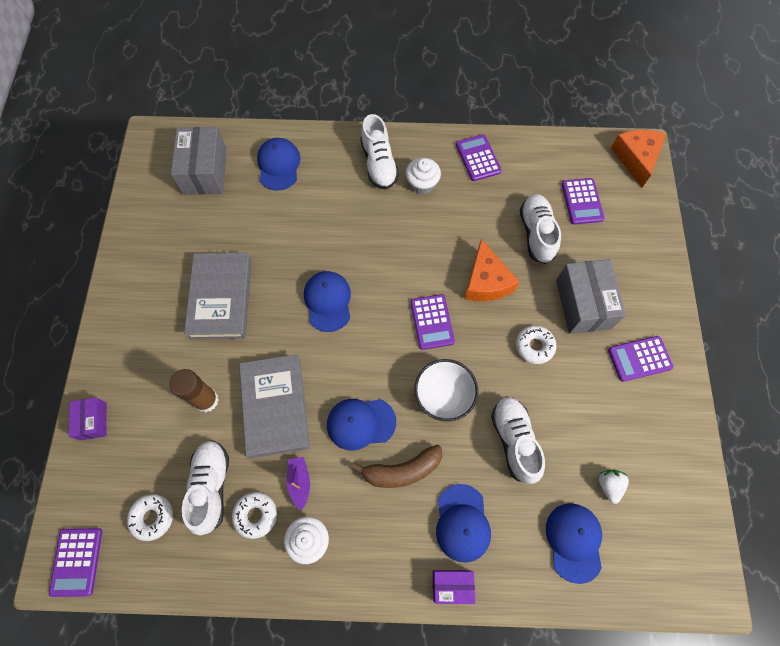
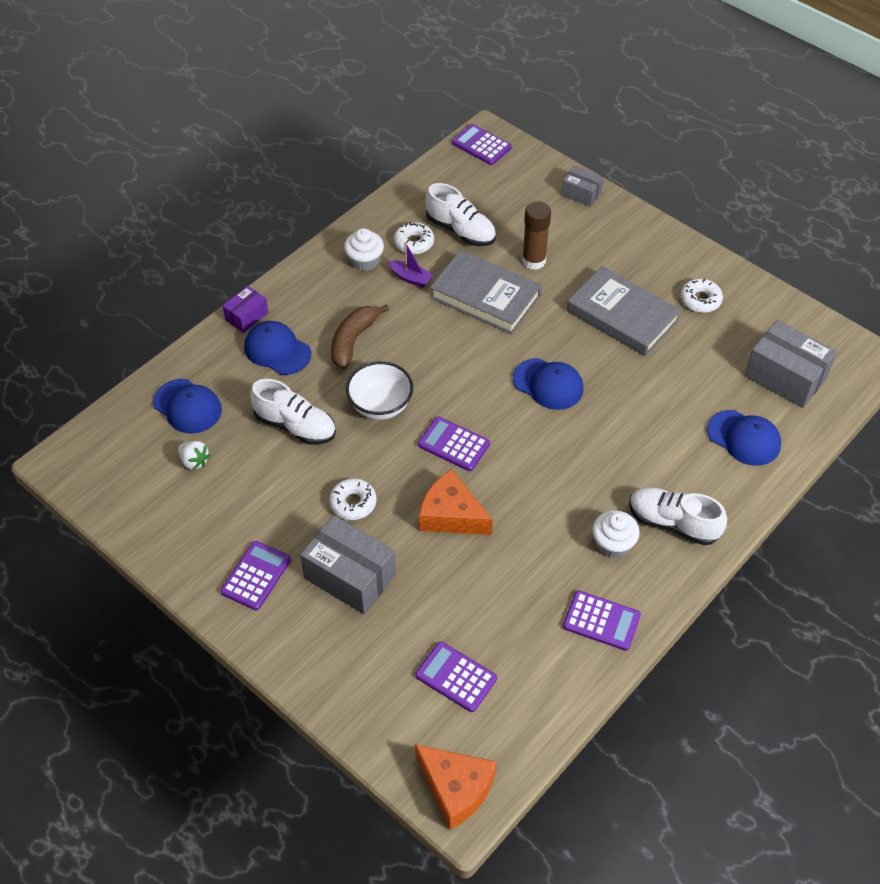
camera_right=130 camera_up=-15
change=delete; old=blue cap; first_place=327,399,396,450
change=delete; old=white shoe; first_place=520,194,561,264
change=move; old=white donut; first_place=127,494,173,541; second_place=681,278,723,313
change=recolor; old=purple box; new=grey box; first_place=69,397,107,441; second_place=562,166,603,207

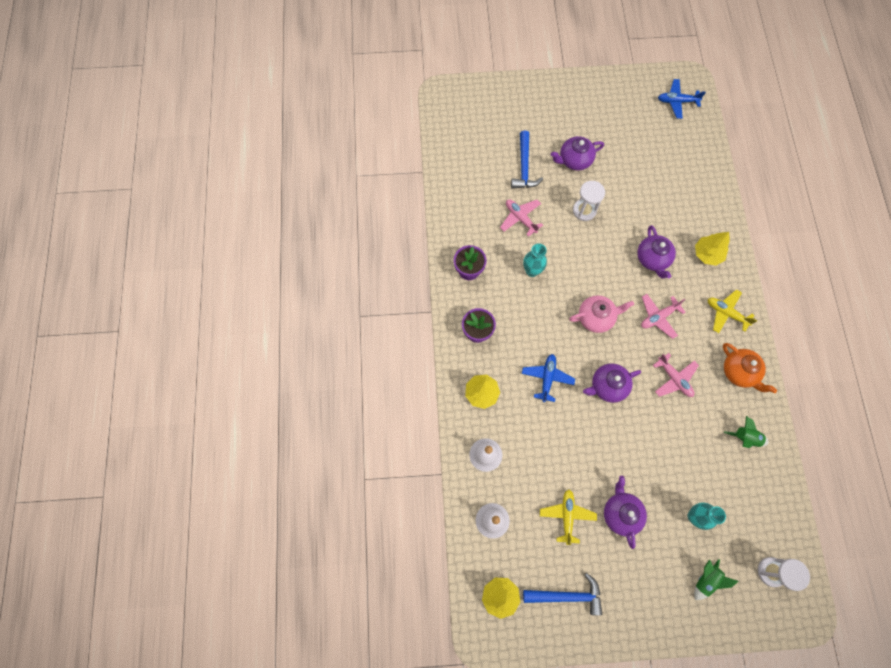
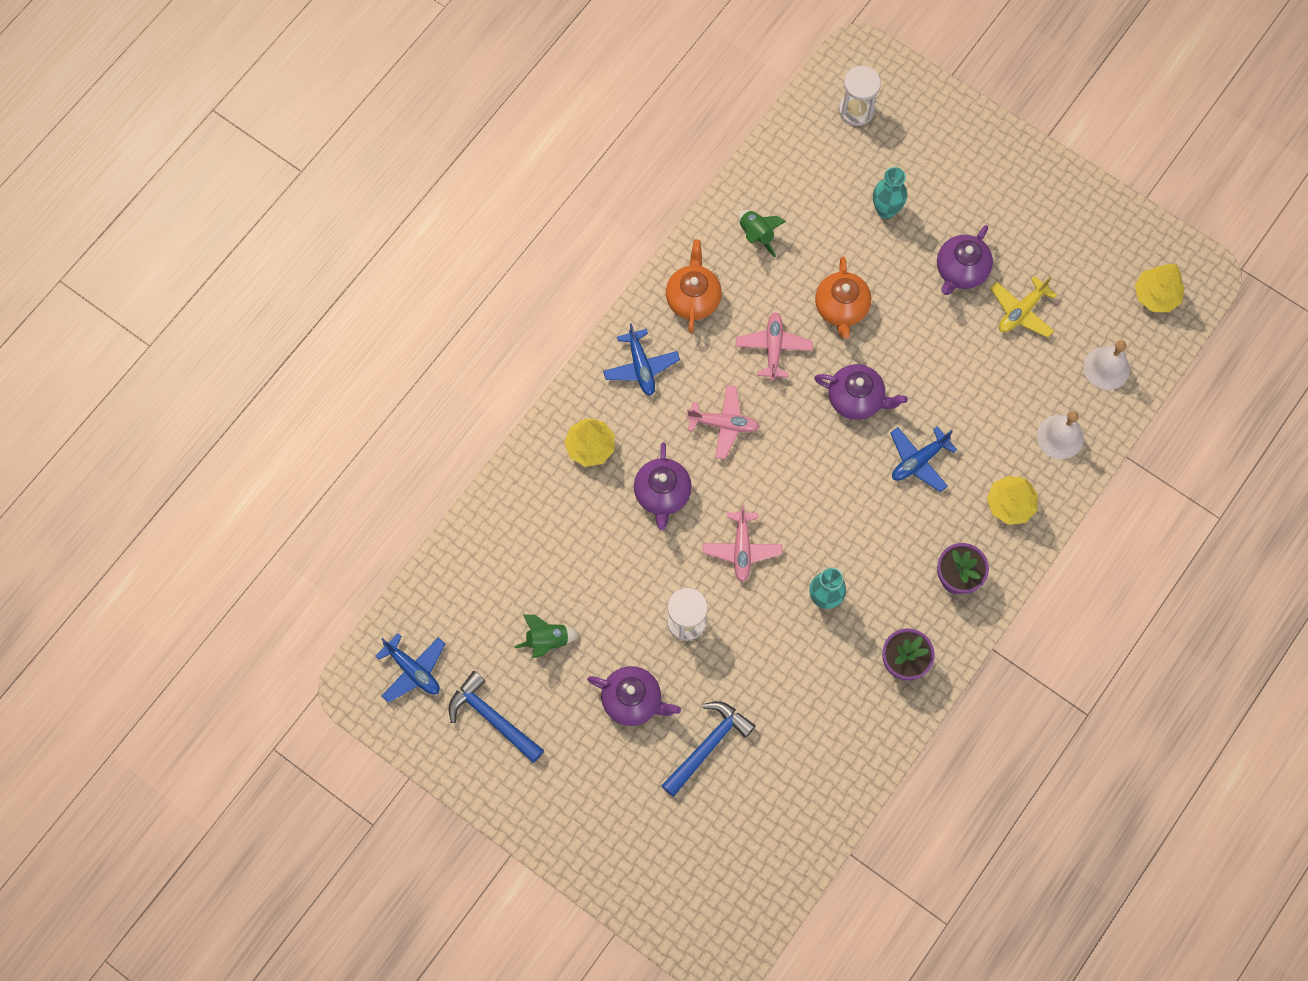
camera_right=-140 camera_up=0
change=delete; old=pink teapot; first_place=569,295,634,333
change=insert; new=orange teapot; second_place=815,257,871,338
change=move; old=pink plane; first_place=500,199,543,237; second_place=703,505,782,582
change=move; old=blue hammer; first_place=523,573,602,616; second_place=449,671,544,763
change=move; old=green rocket; first_place=694,559,739,600; second_place=515,614,579,658
change=recolor; old=yellow plane; new=blue plane; first_place=708,289,758,333; second_place=603,323,680,396
change=rotate; old=purple teapot; first_place=637,225,676,279; second_place=634,442,692,530; degrees=150

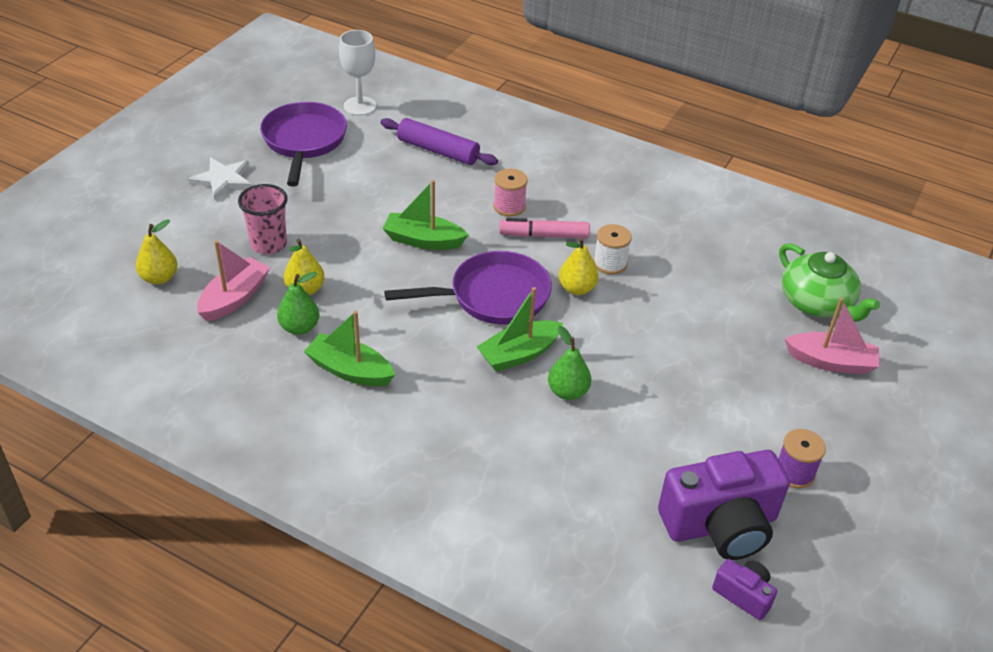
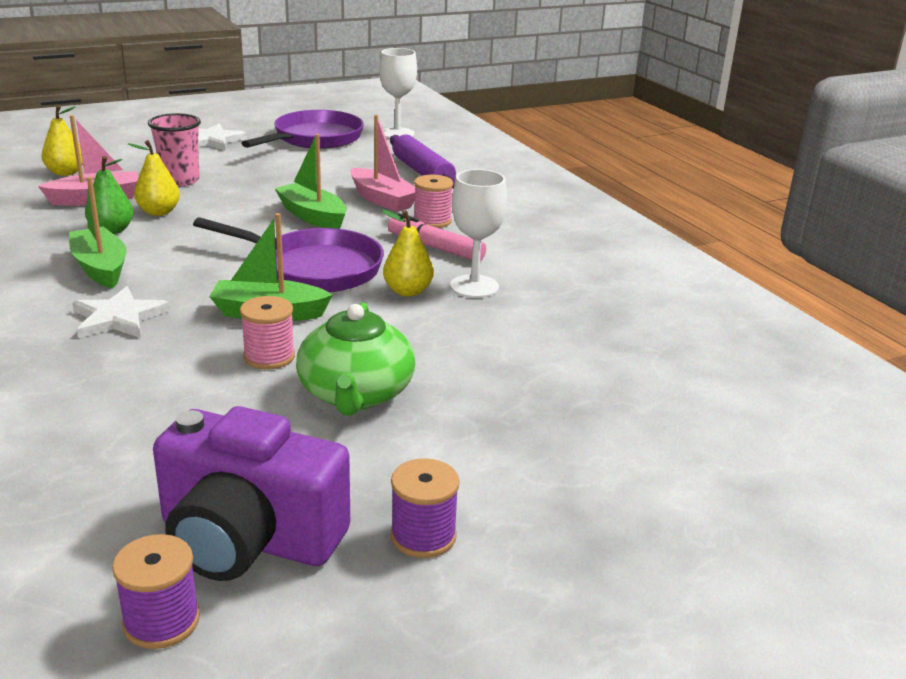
camera_right=35 camera_up=-15
change=insert; new=white star; second_place=72,286,170,338
change=move; old=green teapot; first_place=779,243,880,322; second_place=296,302,415,416
change=move; old=pink boat; first_place=785,298,879,375; second_place=350,115,415,212
change=replace; old=green pear; new=pink spool; first_place=548,326,591,400; second_place=240,296,295,370
change=replace; old=white spool; new=white goblet; first_place=593,224,632,275; second_place=450,169,507,298
change=replace; old=purple camera; new=purple spool; first_place=712,559,777,620; second_place=112,534,200,649

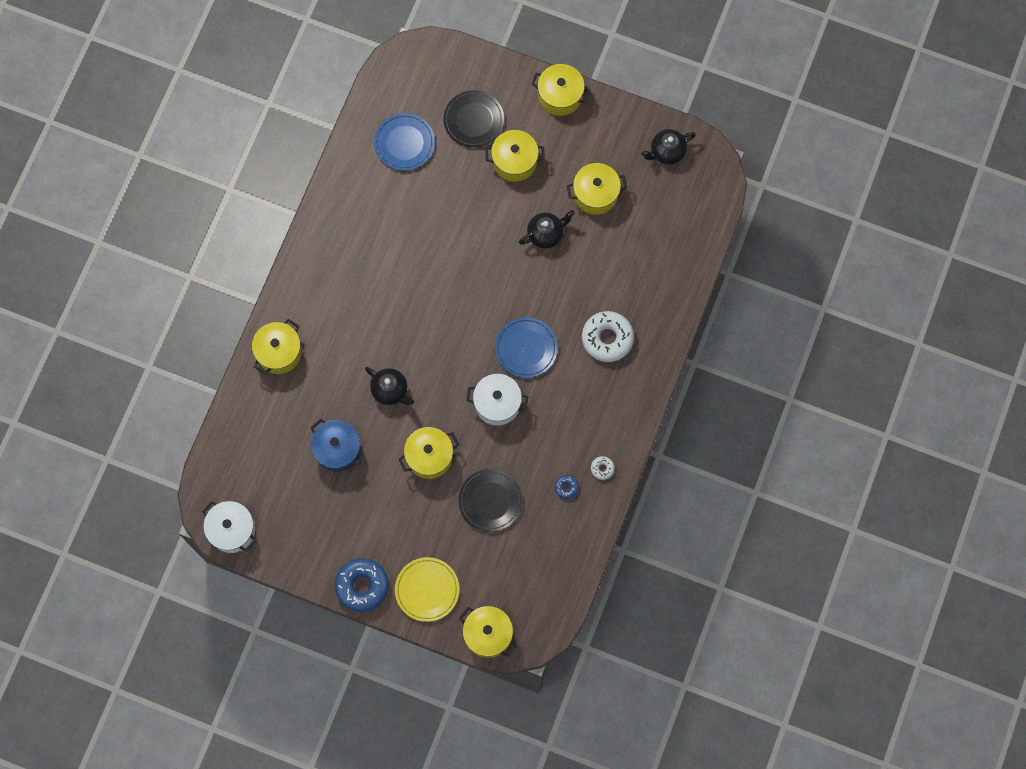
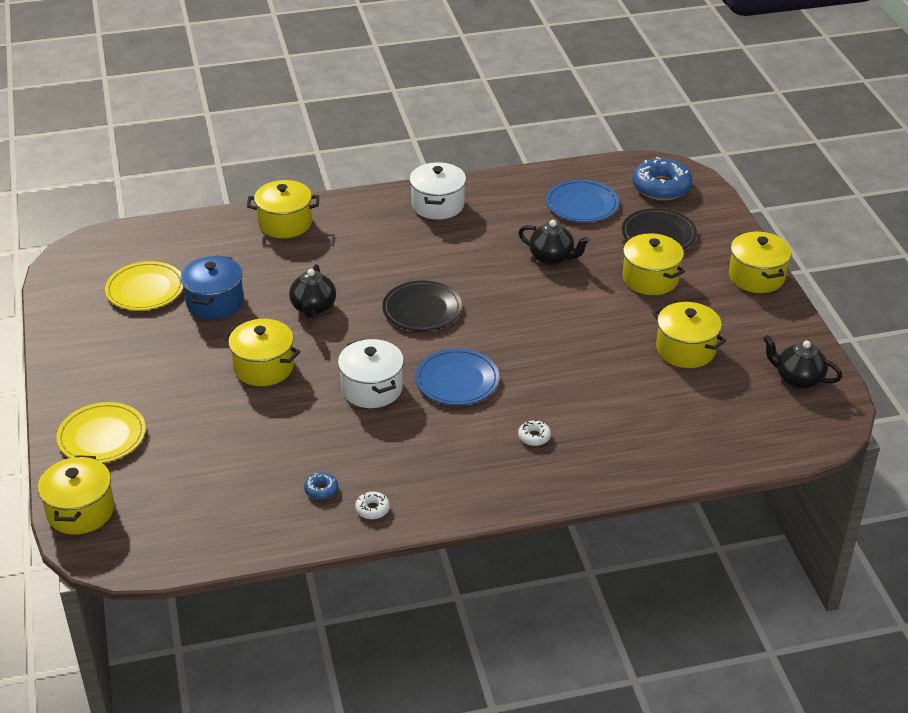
camera_right=55 camera_up=-35
change=insert; new=yellow plate; second_place=105,261,183,310
change=move; old=white pot; first_place=202,501,256,553; second_place=409,162,466,220
change=move; old=blue donut; first_place=335,558,389,612; second_place=632,157,693,200
change=move; old=black plate; first_place=458,469,522,532; second_place=382,280,462,331
change=move; old=black teapot; first_place=519,210,575,249; second_place=518,220,590,265
change=resize; old=white donut; first_place=582,311,634,362; second_place=518,420,551,446; factor=0.45

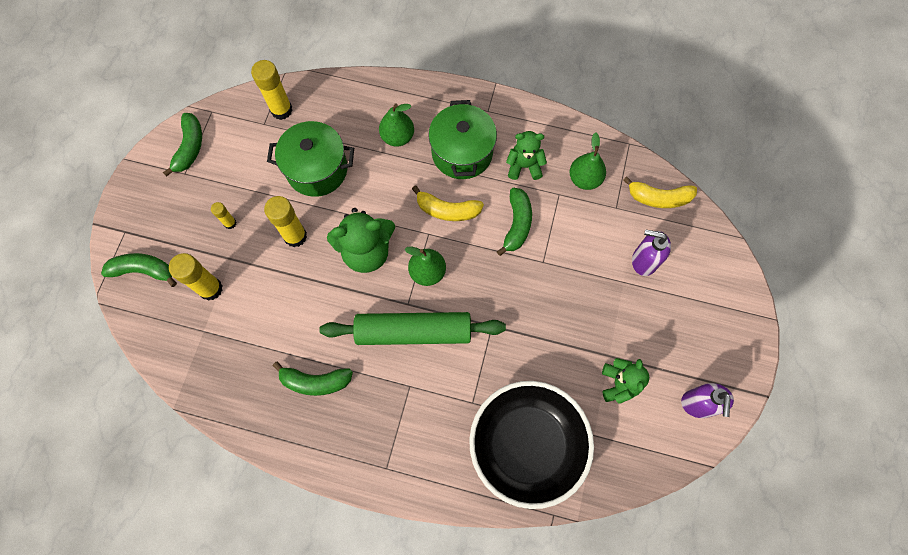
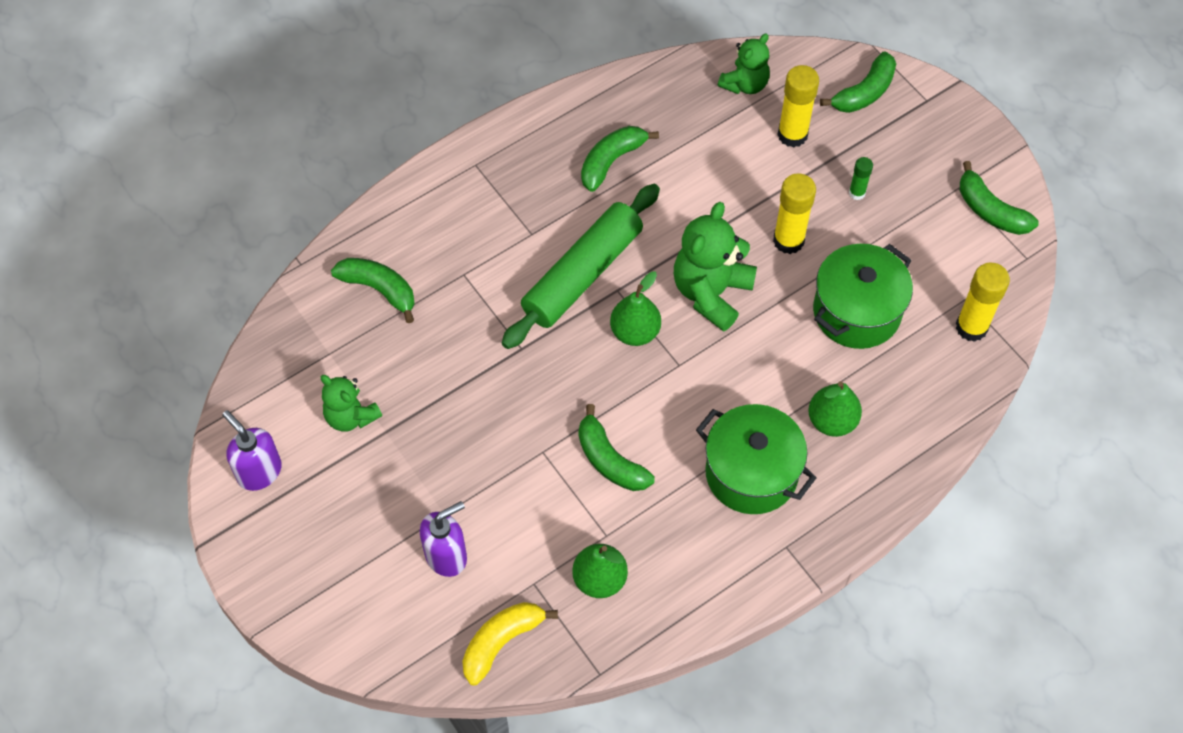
camera_right=130 camera_up=-10
change=delete; old=yellow banana; first_place=412,186,484,221
change=move; old=green teddy bear; first_place=506,131,547,180; second_place=718,33,770,94
change=replace; old=black bowl; new=green banana; first_place=469,381,594,509; second_place=331,258,415,323
change=recolor; old=yellow glue stick; new=green glue stick; first_place=211,202,237,229; second_place=849,157,873,200

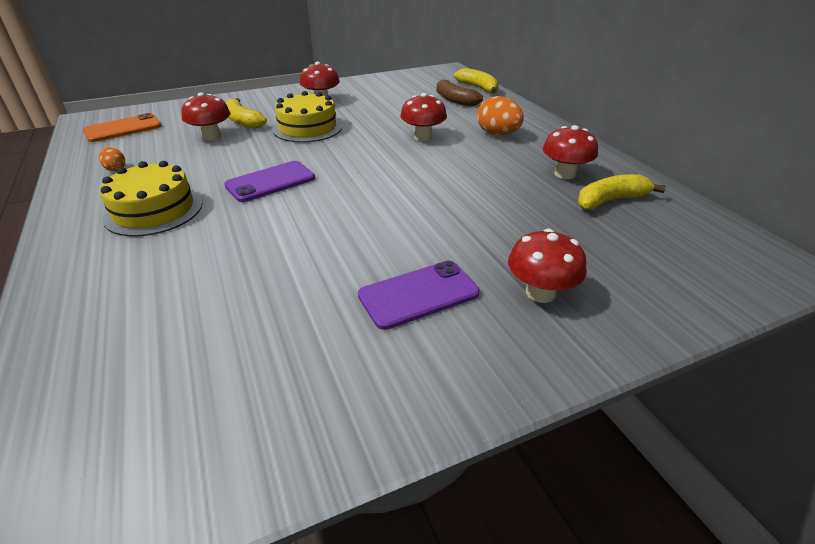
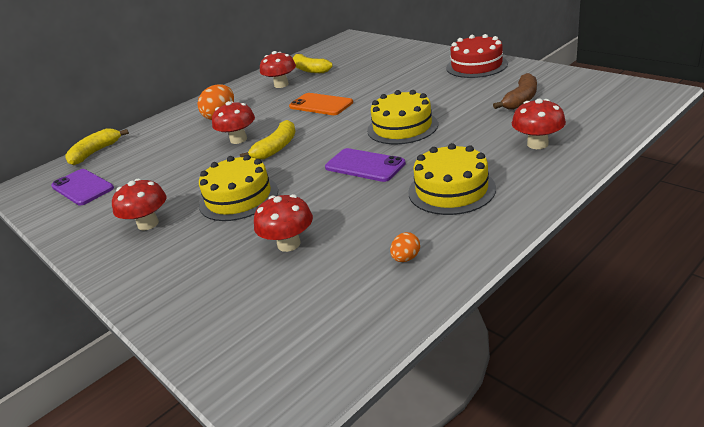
camera_right=-105 camera_up=-5
change=insert; new=yellow cake; second_place=367,90,438,144
change=insert; new=red cake; second_place=446,34,508,78
change=move; old=orange phone; first_place=83,113,161,142; second_place=289,93,353,115
change=move; old=yellow banana; first_place=226,98,267,129; second_place=240,120,296,160
change=move; old=purple phone; first_place=358,261,480,330; second_place=51,169,114,206
change=move; old=brown banana; first_place=437,79,483,106; second_place=493,73,537,110
change=move; old=red mushroom; first_place=508,229,586,303; second_place=512,99,566,149

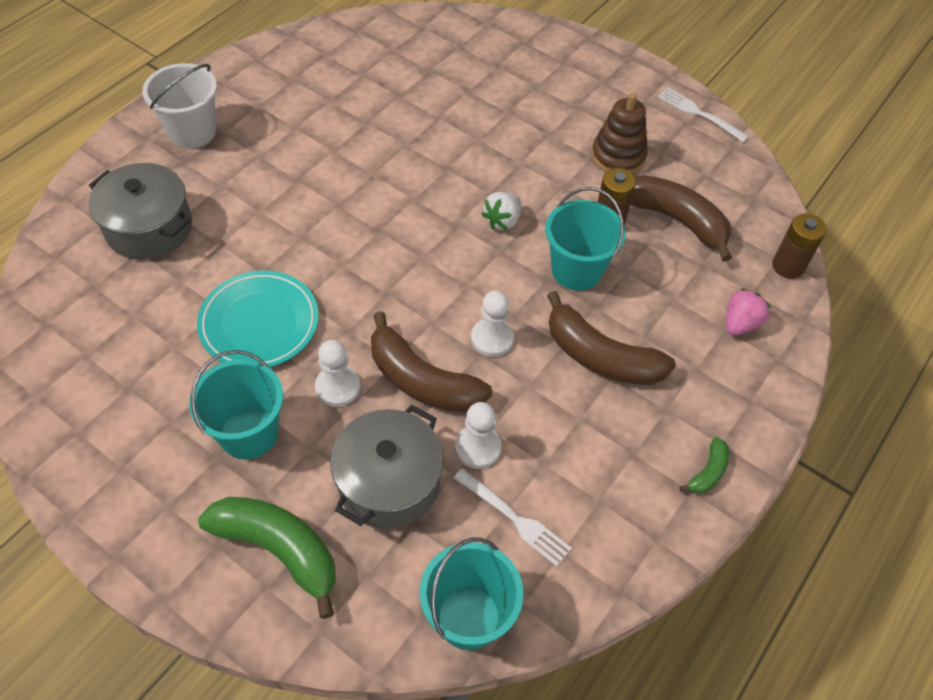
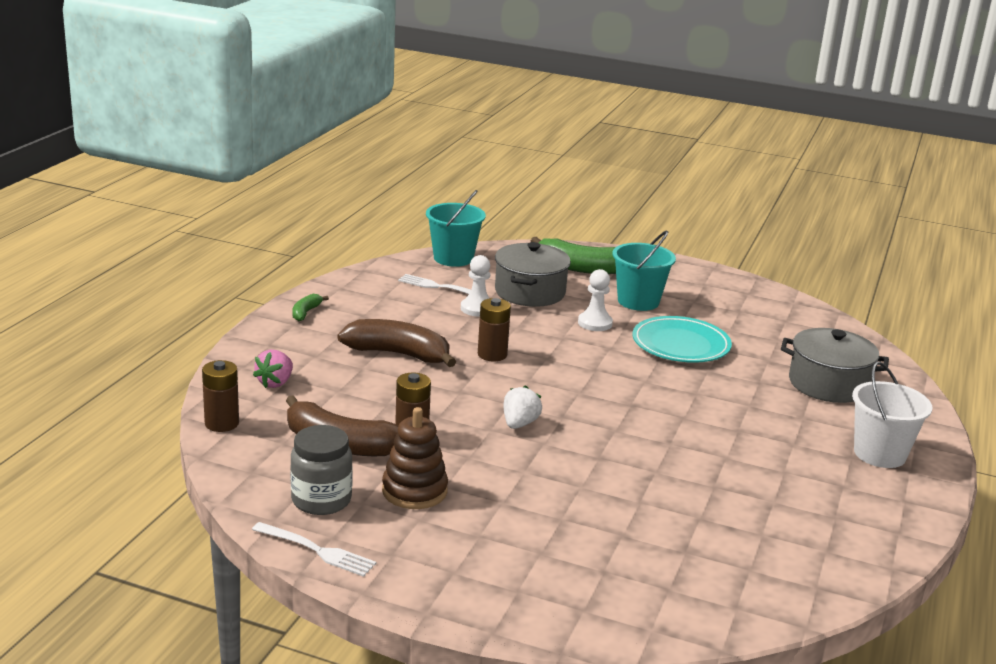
camera_right=165 camera_up=-30
change=delete; old=brown banana; first_place=371,311,492,412
change=delete; old=turquoise bucket; first_place=545,187,626,291
change=insert; new=grey jar; second_place=290,425,353,515
change=replace; old=white pawn; new=brown battery; first_place=471,291,514,357; second_place=478,298,511,361

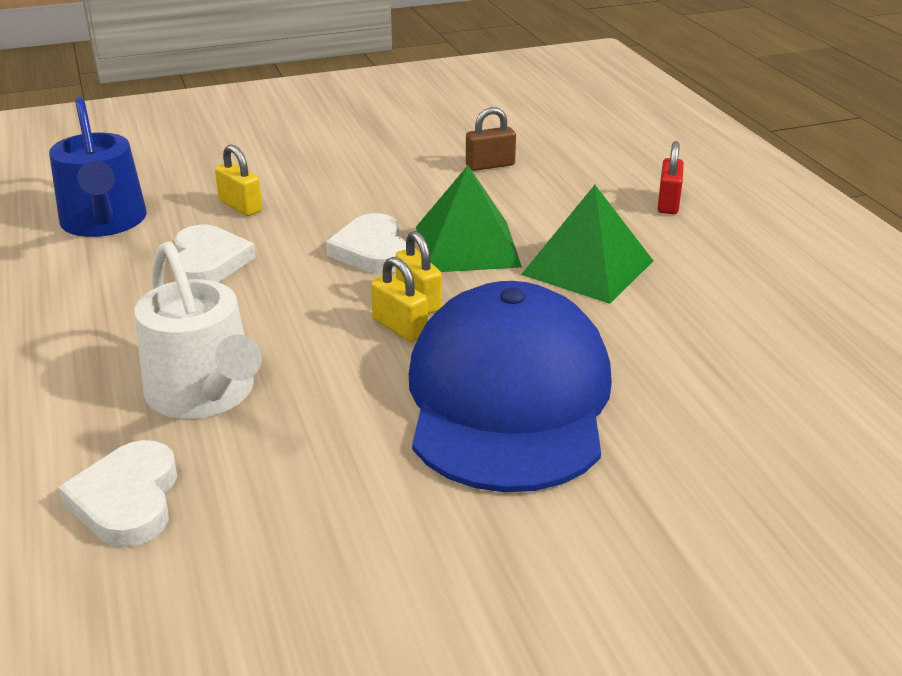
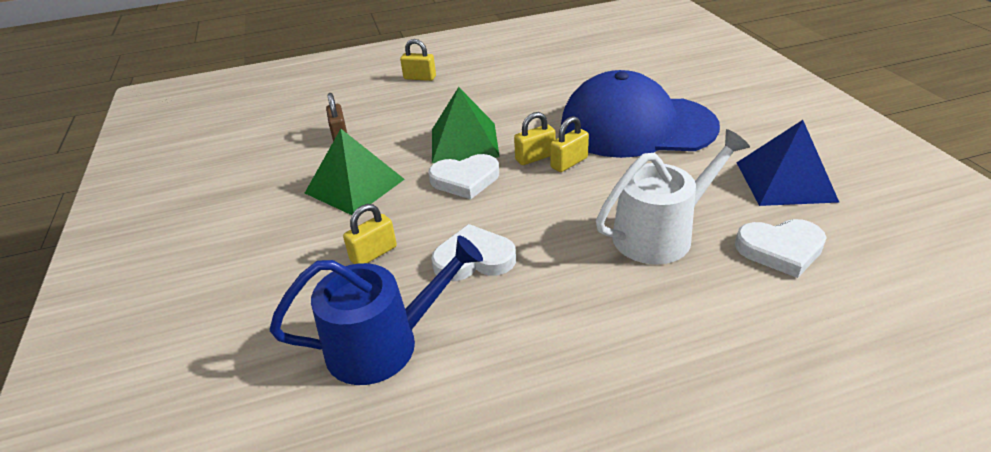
camera_right=-85 camera_up=5
change=insert; new=blue pyramid; second_place=737,120,840,206
change=move; old=green pyramid; first_place=521,185,653,304; second_place=305,129,405,215
change=recolor; old=red padlock; new=yellow padlock; first_place=658,141,684,214; second_place=400,39,436,81

